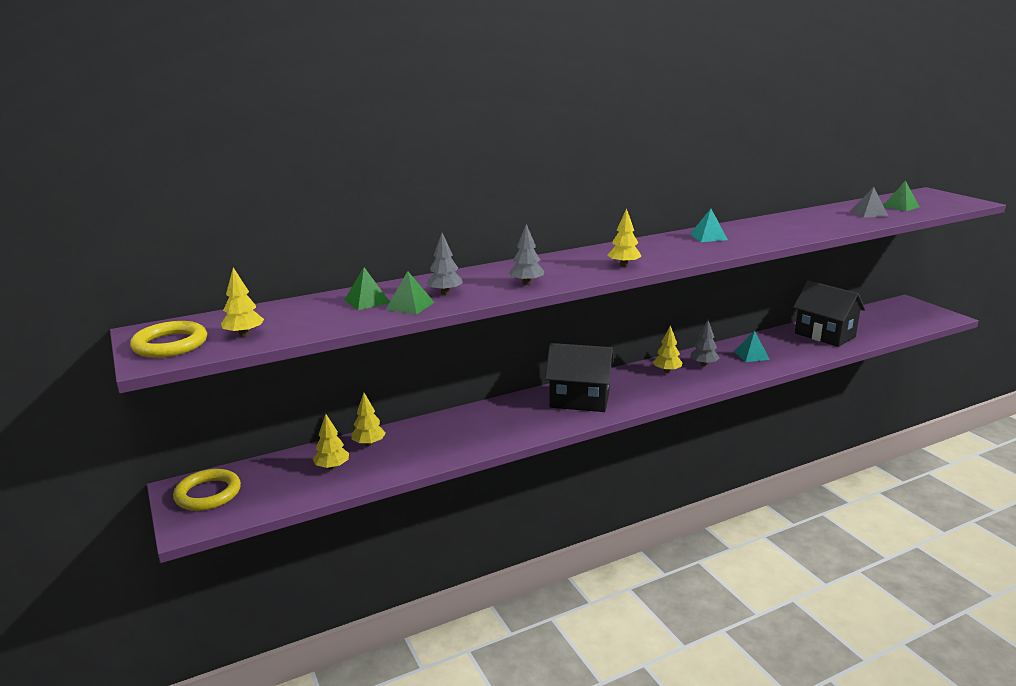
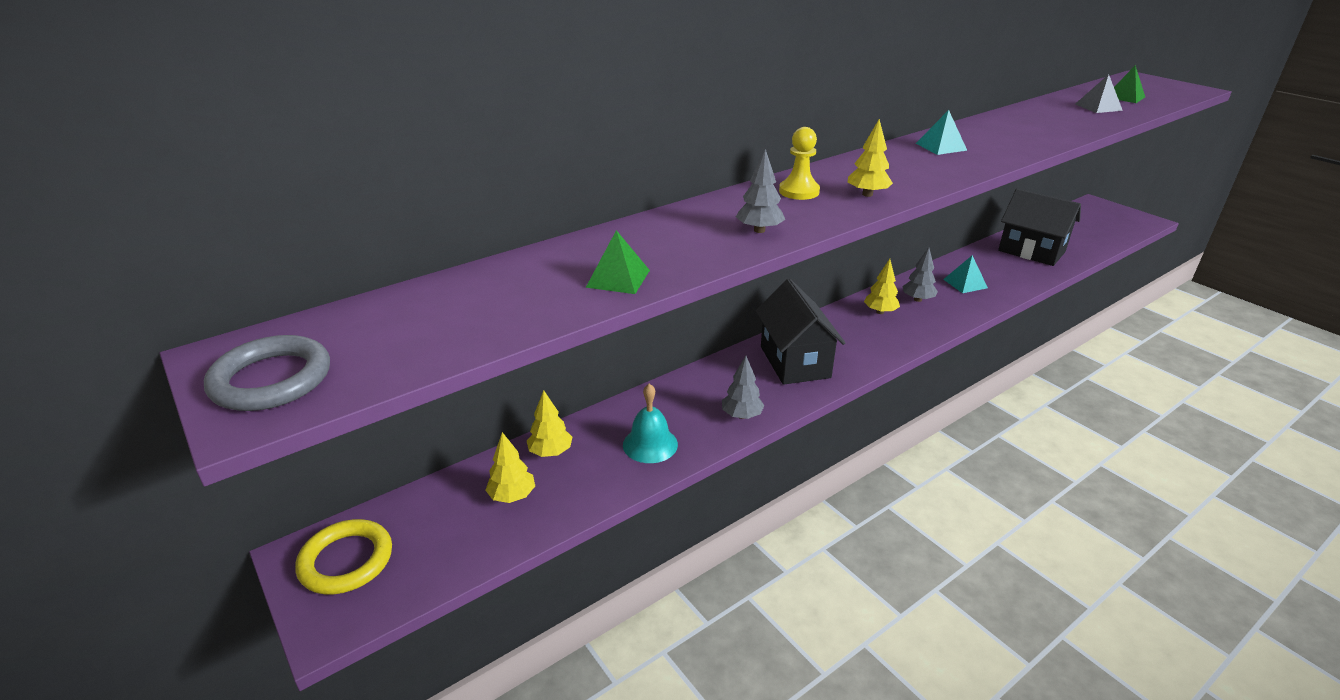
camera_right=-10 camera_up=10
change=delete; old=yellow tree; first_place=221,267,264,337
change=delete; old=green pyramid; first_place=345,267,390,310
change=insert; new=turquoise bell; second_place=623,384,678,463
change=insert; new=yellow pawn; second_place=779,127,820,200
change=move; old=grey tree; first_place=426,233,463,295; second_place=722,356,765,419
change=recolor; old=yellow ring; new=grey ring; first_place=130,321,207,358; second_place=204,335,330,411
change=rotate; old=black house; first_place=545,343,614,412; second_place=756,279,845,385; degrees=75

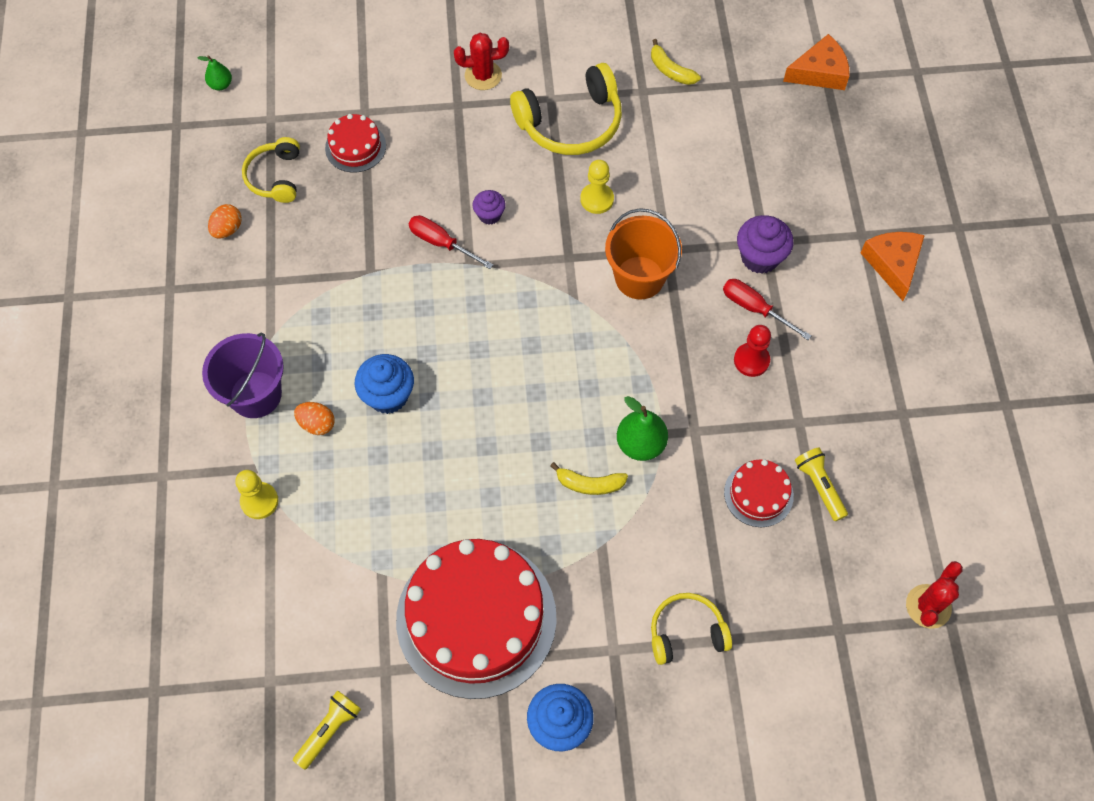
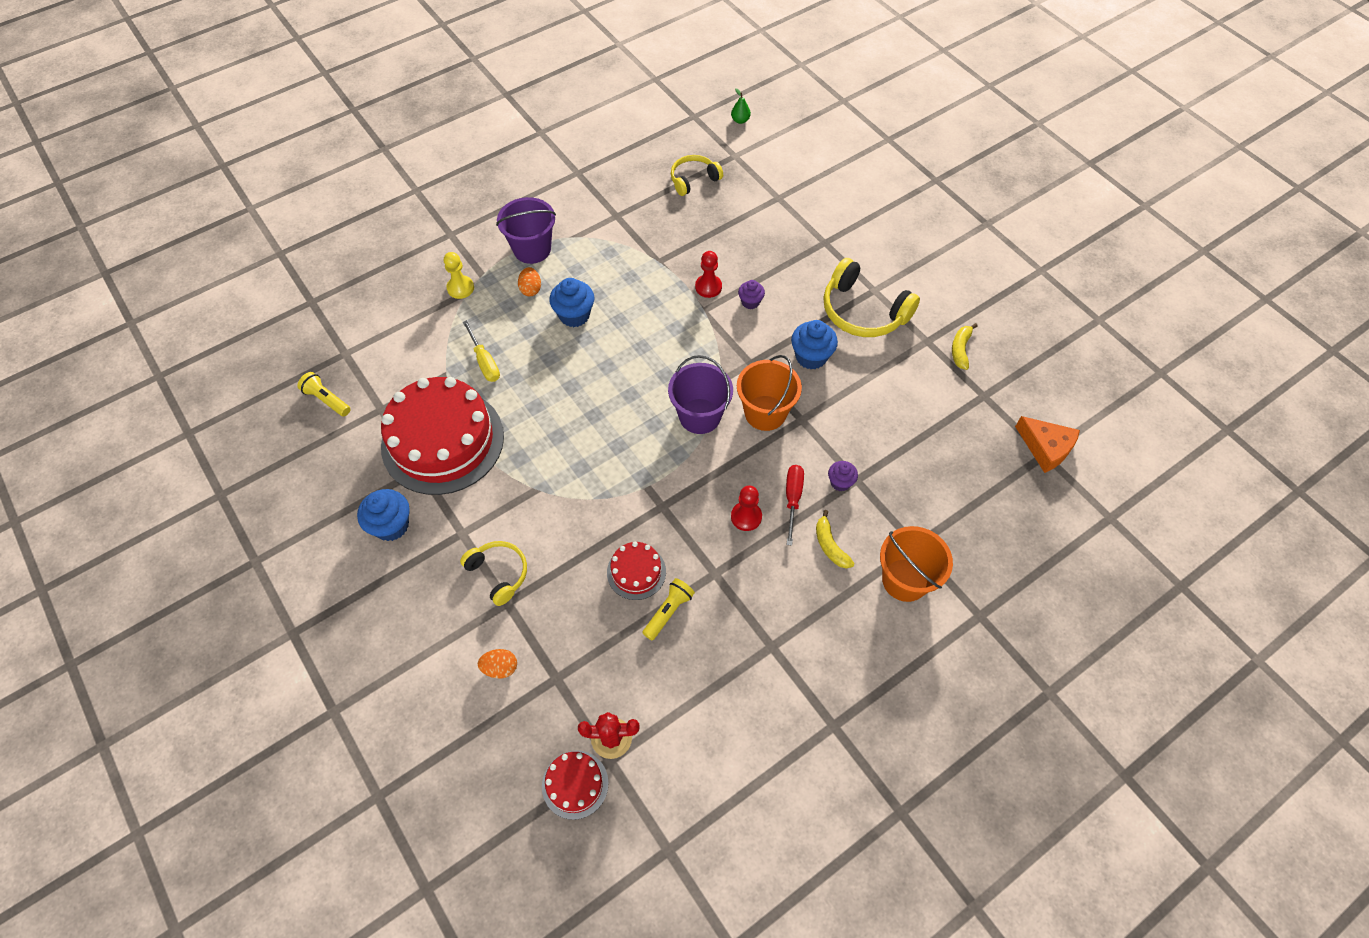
camera_right=60 camera_up=-5
change=delete; old=red cactus; first_place=454,33,509,90
change=delete; old=green pear; first_place=617,396,668,461
change=insert; new=yellow screwdriver; second_place=463,320,500,382
change=insert; new=purple bucket; second_place=668,355,733,434
change=move; old=orange egg; first_place=208,204,242,238; second_place=478,649,517,678
change=move; old=red cake; first_place=325,114,386,173; second_place=542,751,609,820
change=move; old=yellow banana; first_place=550,462,628,495; second_place=816,510,855,568
change=replace; old=red screwdriver; new=red pawn; first_place=408,215,493,269; second_place=695,251,722,298
change=replace; old=yellow pawn; new=blue cupcake; first_place=580,160,614,214; second_place=791,320,838,369
change=replace; old=orange cheese; new=orange bucket; first_place=861,232,925,301; second_place=880,526,953,602
change=rotate; old=yellow flashlight; first_place=293,690,361,770; second_place=297,372,351,416; degrees=-150
change=resize; old=purple cupcake; first_place=737,215,794,274; second_place=828,461,858,491; factor=0.6

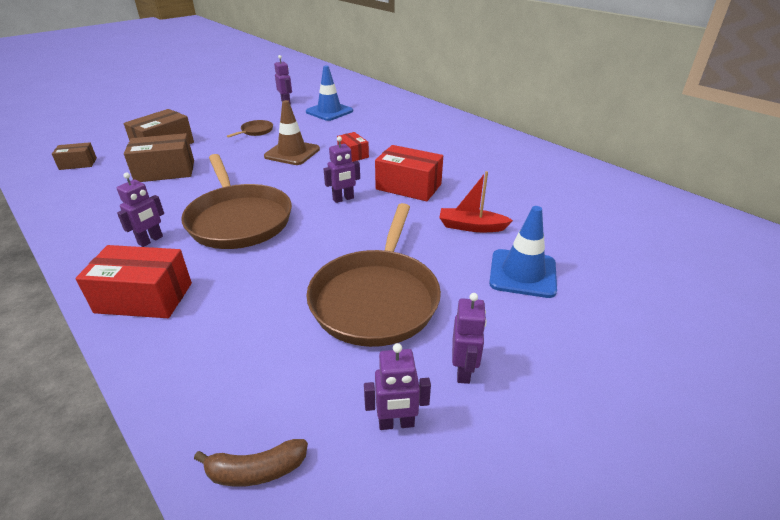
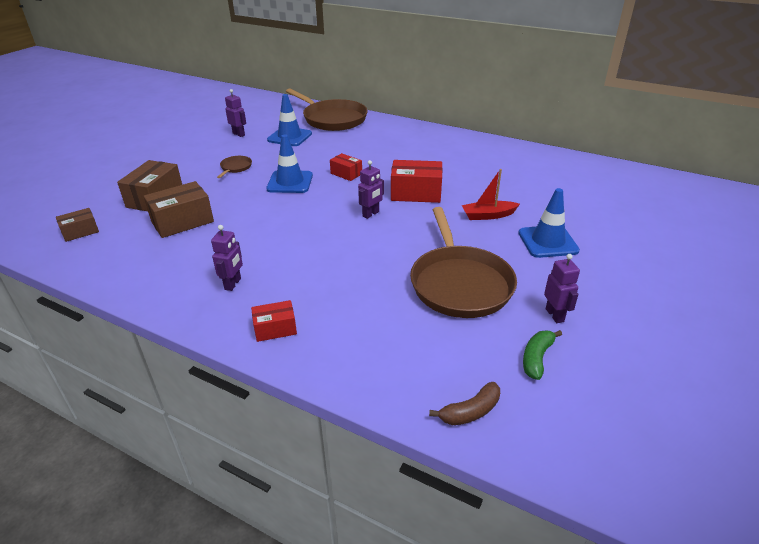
camera_right=-20 camera_up=0
change=move; old=brown pan; first_place=181,154,292,249; second_place=286,89,368,131
change=replace; old=purple robot; new=green banana; first_place=364,343,431,430; second_place=523,330,562,380
change=recolor; old=brown traffic cone; new=blue traffic cone; first_place=264,100,320,165; second_place=266,135,313,193
change=resize; old=red box; first_place=76,245,192,318; second_place=251,300,297,342; factor=0.58

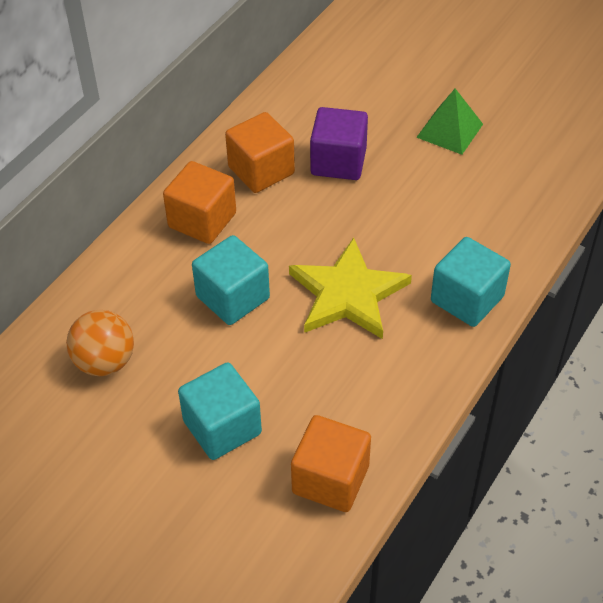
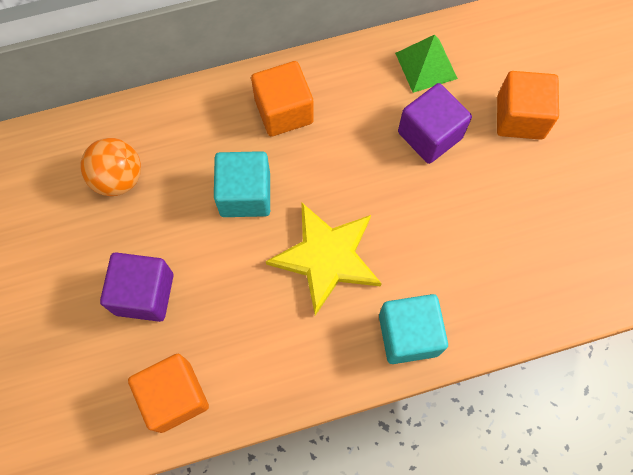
camera_right=40 camera_up=20
change=move; old=orange cube; first_place=225,112,295,193; second_place=497,71,559,140
change=move; old=green pyramid; first_place=416,88,483,155; second_place=395,35,458,93
change=recolor; old=turquoise cube; new=purple cube; first_place=178,362,262,460; second_place=100,252,174,322

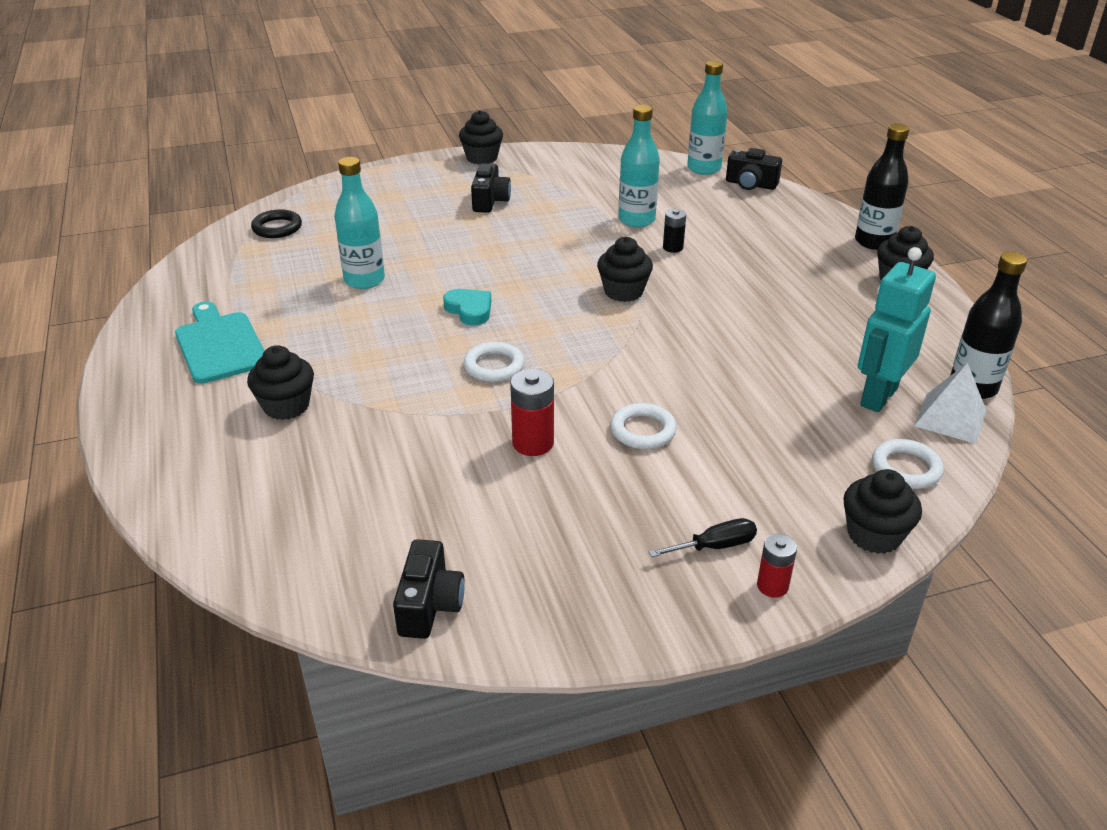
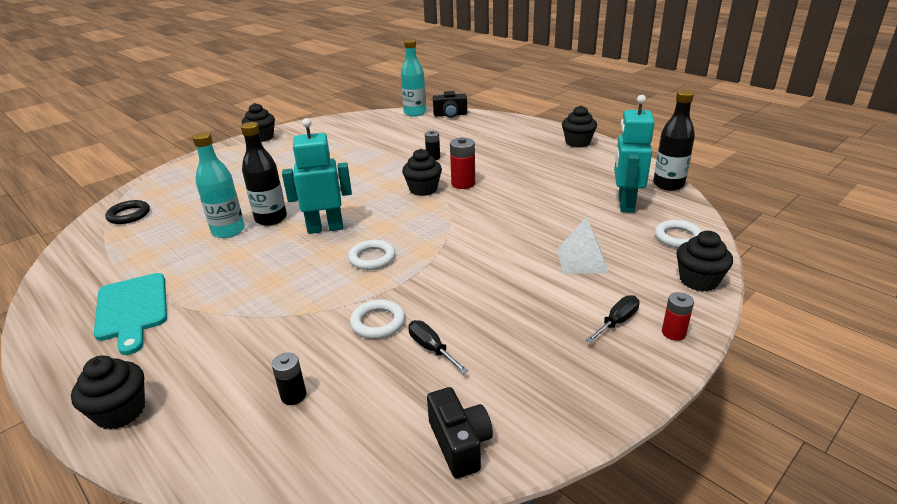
camera_right=-25 camera_up=-5
change=delete; old=black camera; first_place=471,163,511,213
change=delete; old=turquoise bottle; first_place=618,105,660,227
change=insert; new=black battery; second_place=272,352,307,405
change=insert; new=black screwdriver; second_place=408,320,469,374
change=move; old=black cupcake; first_place=247,345,314,420; second_place=71,356,145,430
change=move; old=red battery; first_place=510,369,554,456; second_place=450,137,475,189
change=move; old=white ring; first_place=610,403,677,449; second_place=350,299,405,339
change=move; old=black bottle; first_place=855,123,909,250; second_place=241,122,287,226
change=move; old=white pyramid; first_place=914,363,986,444; second_place=557,217,609,274
change=replace; old=turquoise heart; new=turquoise robot; first_place=443,289,491,326; second_place=282,118,352,234
change=rotate; old=turquoise cutting board; first_place=175,301,265,384; second_place=94,273,167,355; degrees=-150

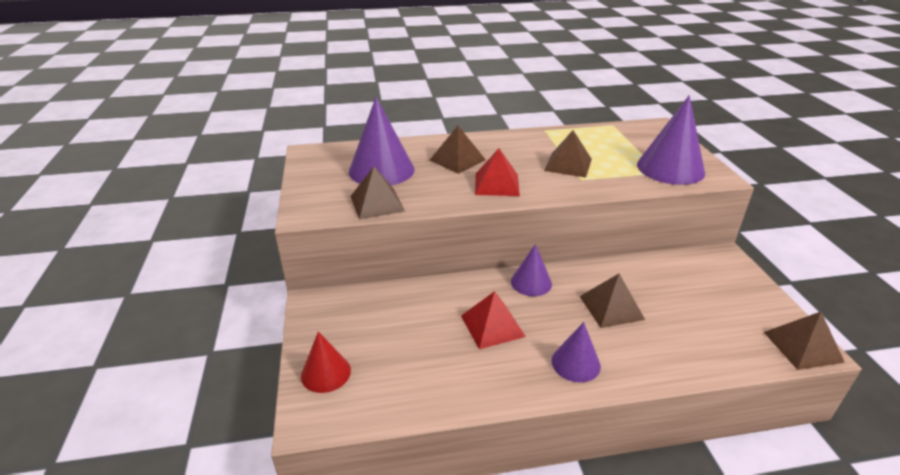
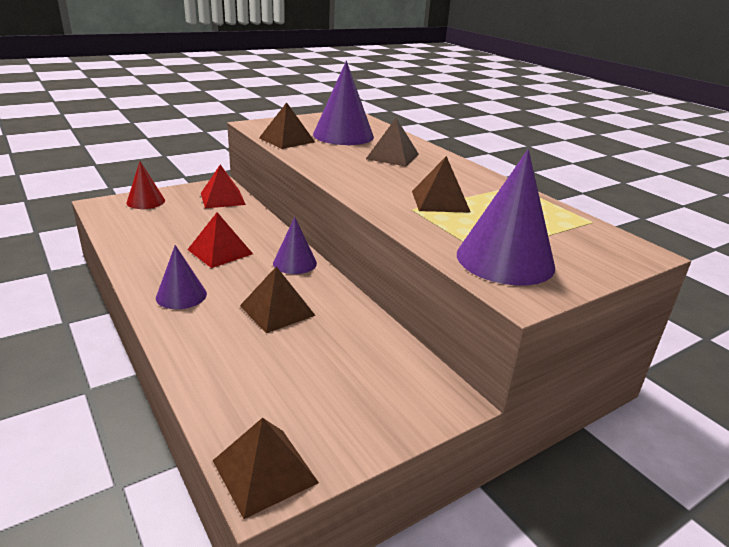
camera_right=65 camera_up=-5
change=move; old=red pyramid; first_place=475,148,520,196; second_place=201,164,246,208

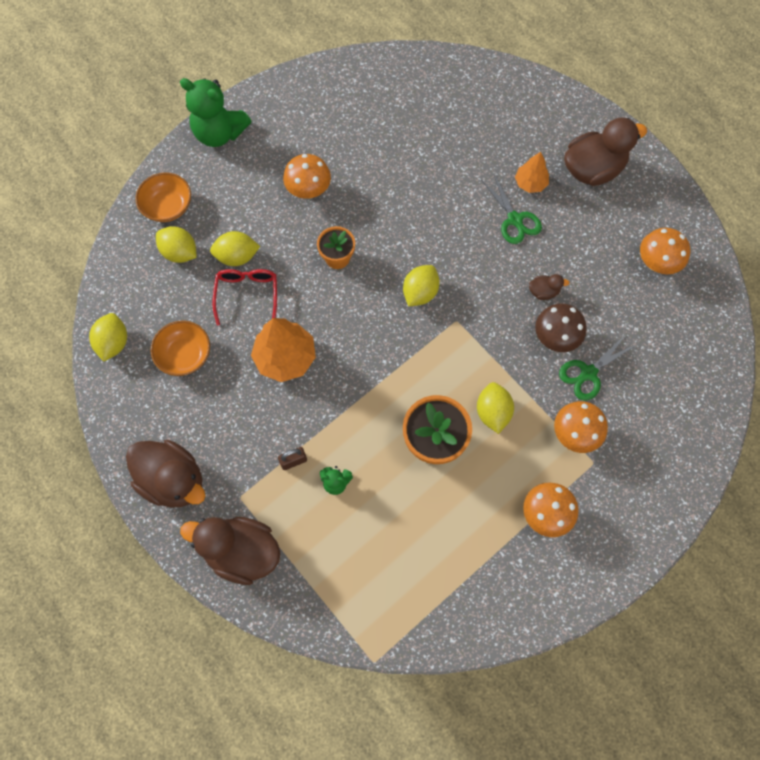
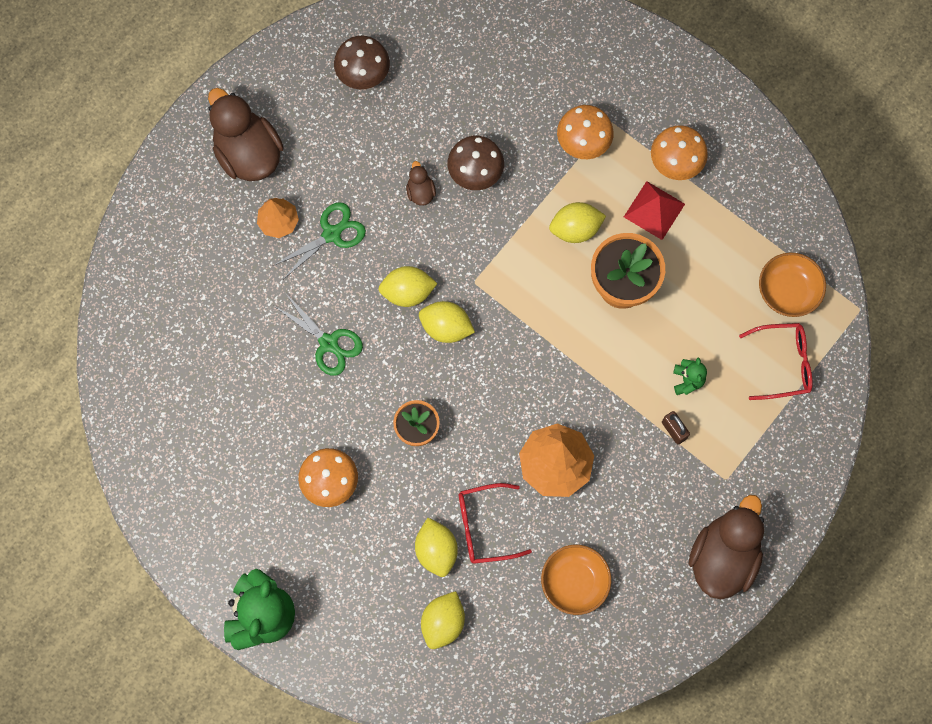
camera_right=-100 camera_up=5
change=delete; old=brown duck; first_place=180,517,281,585
change=insert; new=red pyramid; second_place=624,181,685,240
change=insert; new=red glasses; second_place=739,323,813,400
change=move; old=yellow lemon; first_place=89,313,127,362; second_place=378,266,438,307
change=move; old=orange bowl; first_place=135,172,191,222; second_place=759,252,826,317
change=move; old=green scissors; first_place=559,334,637,401; second_place=274,295,363,376
change=recolor; old=orange mushroom; new=brown mushroom; first_place=640,228,690,274; second_place=334,36,390,90

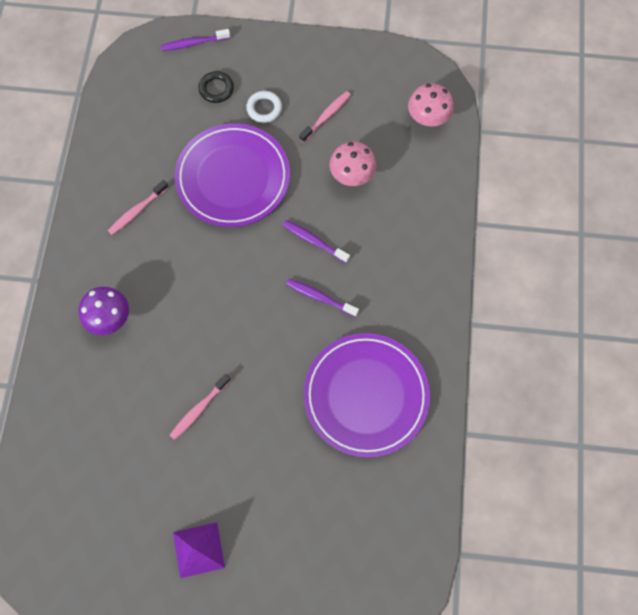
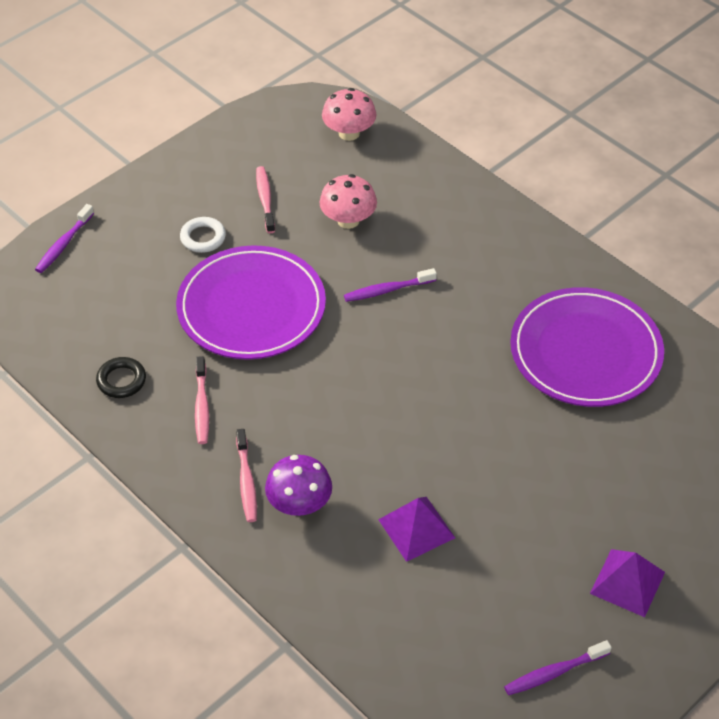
camera_right=-50 camera_up=-20
change=insert; new=purple pyramid; second_place=378,497,455,562
change=move; old=pink toothbrush; first_place=170,374,231,440; second_place=236,429,257,522
change=move; old=black ring; first_place=198,71,234,103; second_place=96,357,146,398
change=move; old=purple toothbrush; first_place=286,279,359,317; second_place=504,640,612,695

